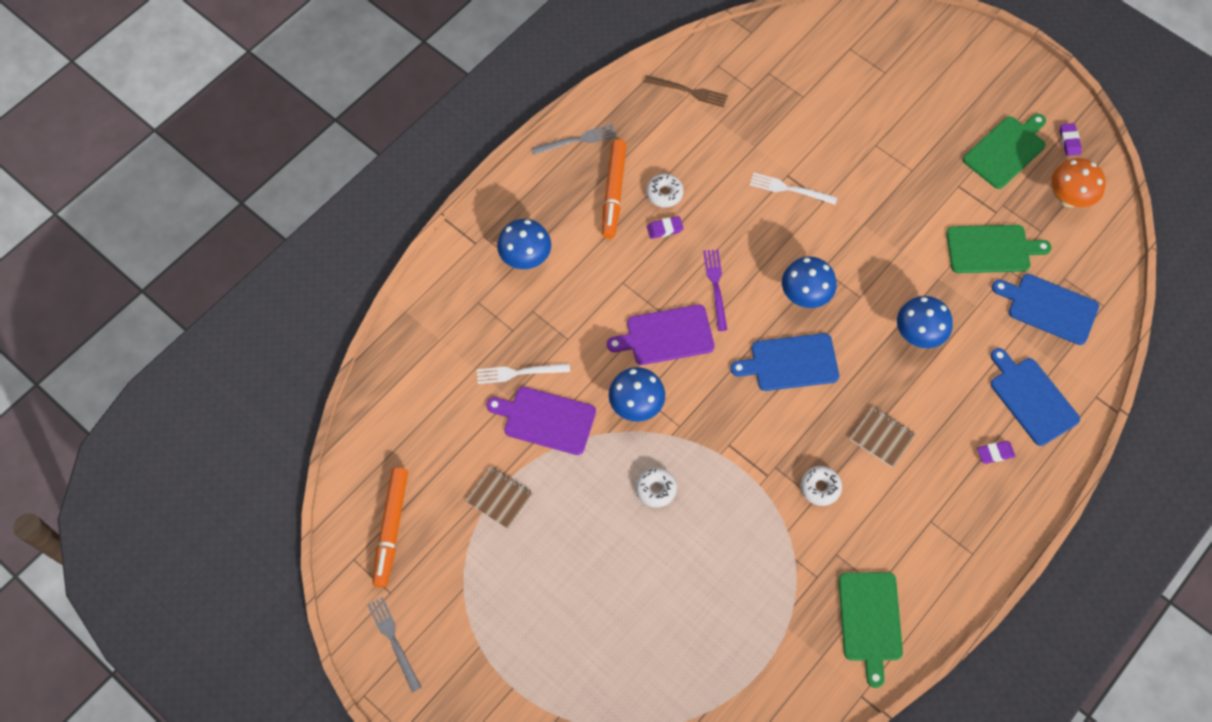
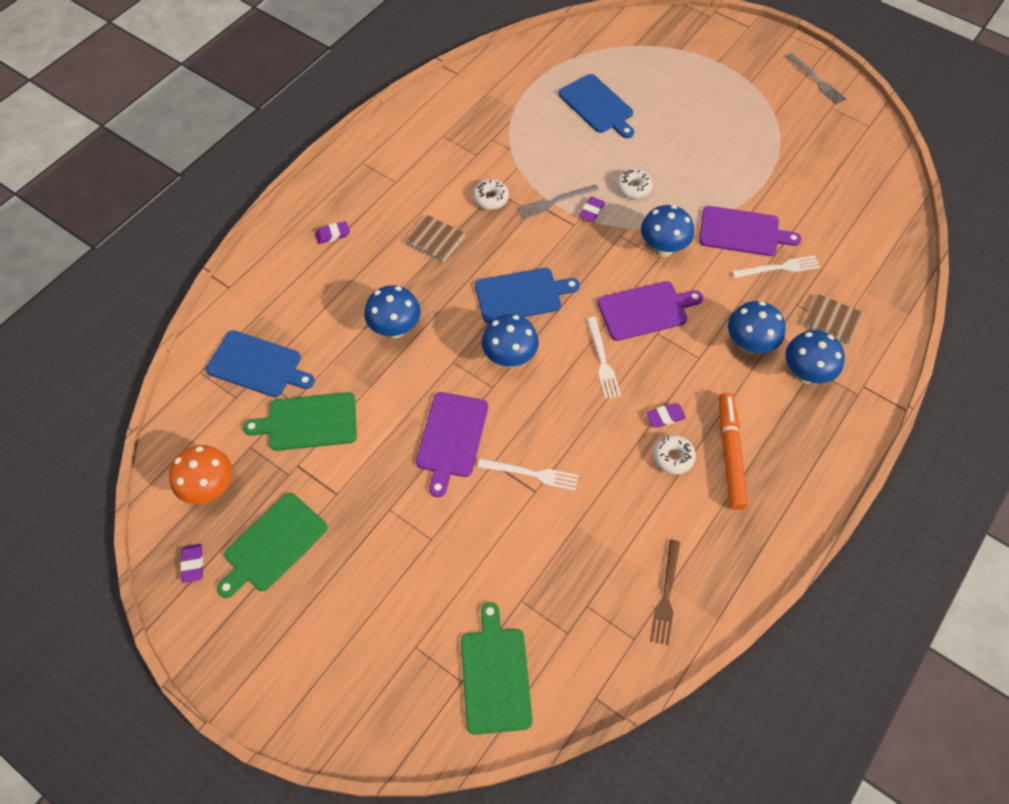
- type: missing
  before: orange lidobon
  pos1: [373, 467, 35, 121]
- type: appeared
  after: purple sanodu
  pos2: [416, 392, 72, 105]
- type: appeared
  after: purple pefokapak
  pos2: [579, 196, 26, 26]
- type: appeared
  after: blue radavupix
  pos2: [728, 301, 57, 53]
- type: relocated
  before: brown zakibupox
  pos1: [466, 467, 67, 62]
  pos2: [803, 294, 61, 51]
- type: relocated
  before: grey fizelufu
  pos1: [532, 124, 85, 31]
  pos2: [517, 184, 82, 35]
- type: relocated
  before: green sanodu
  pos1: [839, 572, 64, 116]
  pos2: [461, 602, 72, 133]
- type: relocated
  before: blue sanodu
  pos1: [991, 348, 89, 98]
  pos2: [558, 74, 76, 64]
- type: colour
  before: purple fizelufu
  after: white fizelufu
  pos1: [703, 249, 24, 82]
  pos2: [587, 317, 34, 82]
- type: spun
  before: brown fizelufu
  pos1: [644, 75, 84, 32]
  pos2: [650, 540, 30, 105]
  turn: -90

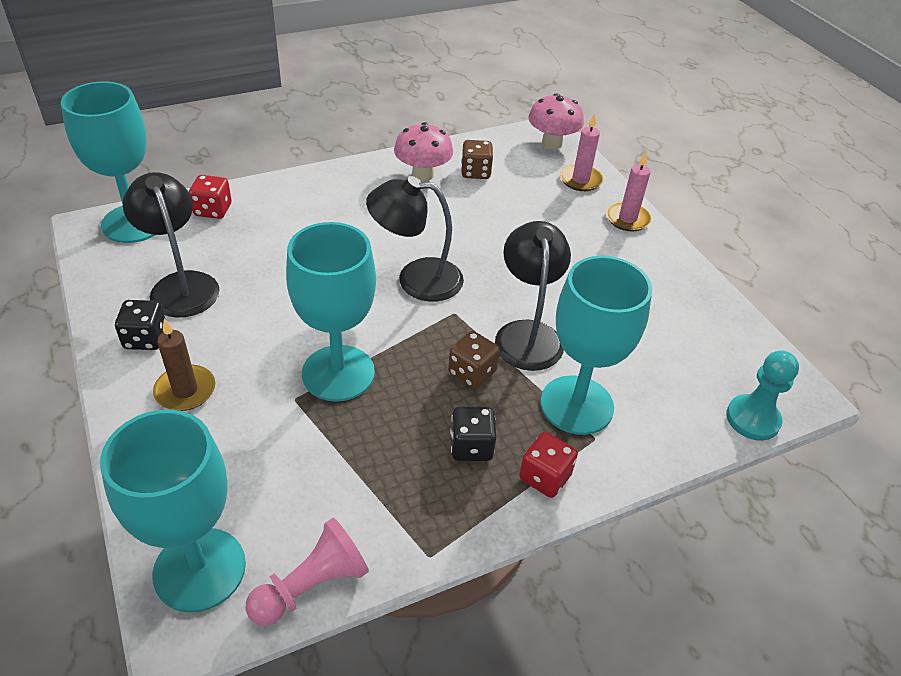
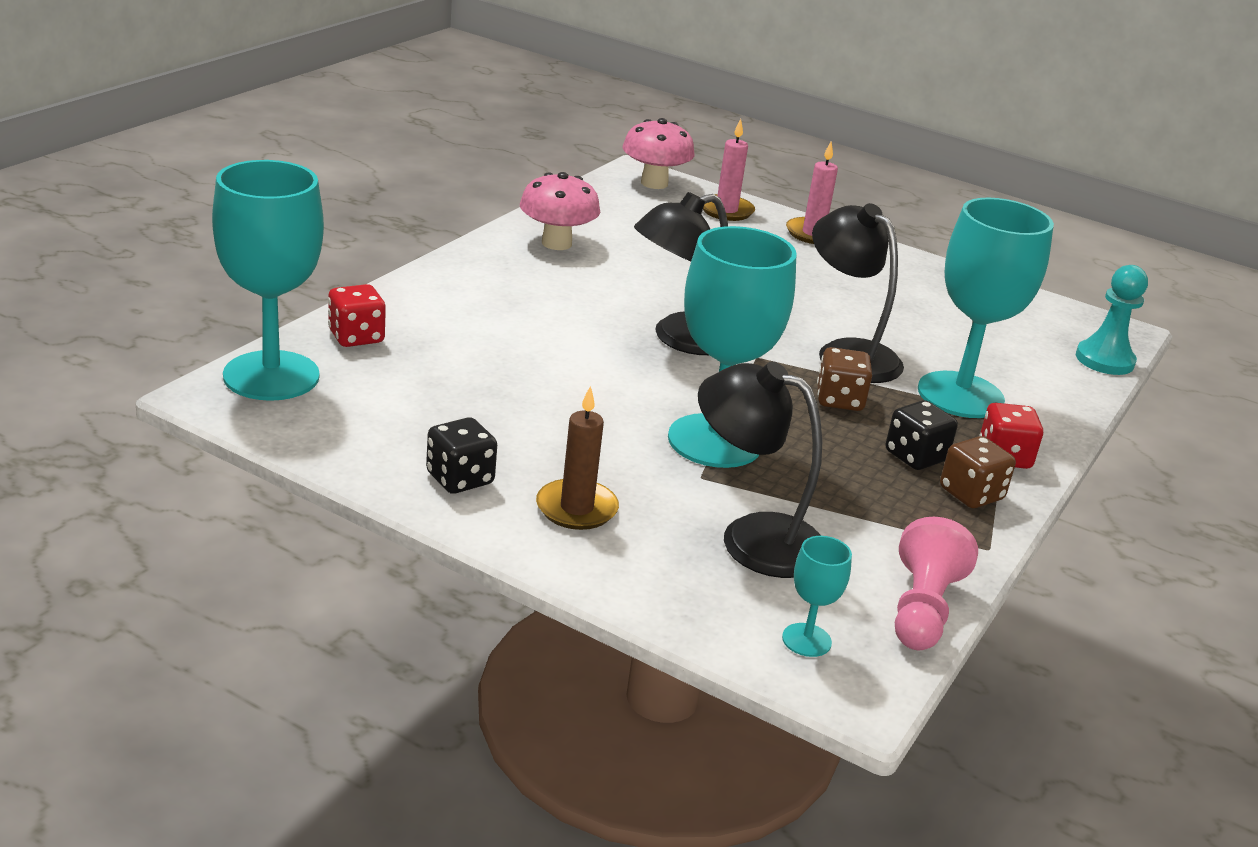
- type: relocated
  before: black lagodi
  pos1: [123, 172, 97, 145]
  pos2: [698, 361, 124, 217]
- type: relocated
  before: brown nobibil
  pos1: [461, 140, 32, 39]
  pos2: [940, 436, 76, 72]
- type: size
  before: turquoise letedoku
  pos1: [100, 410, 146, 203]
  pos2: [782, 536, 70, 121]
  scale: 0.43

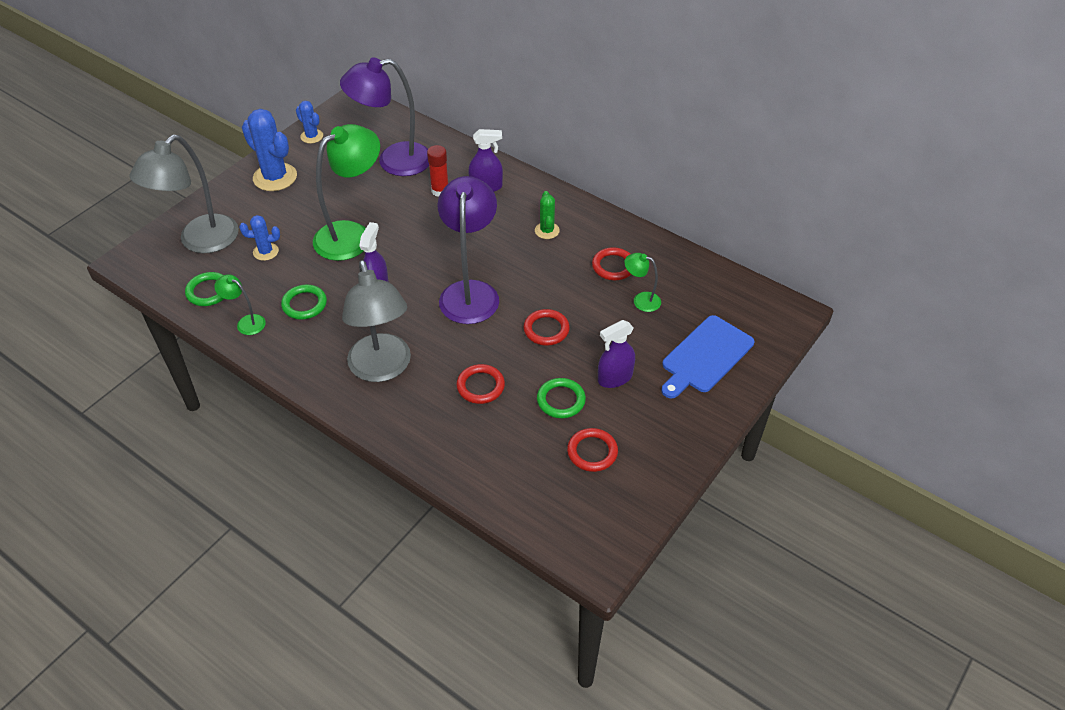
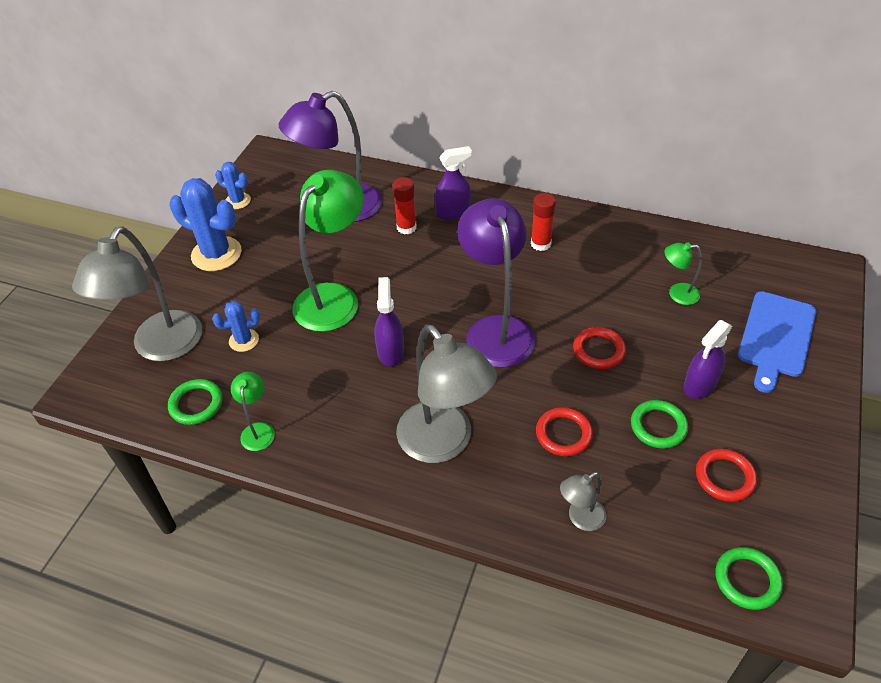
- type: missing
  before: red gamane
  pos1: [592, 247, 39, 33]
- type: appeared
  after: grey lagodi
  pos2: [560, 472, 46, 59]
- type: relocated
  before: green gamane
  pos1: [281, 285, 46, 35]
  pos2: [716, 547, 67, 63]
- type: exchanged
  before: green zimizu
  after: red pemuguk
  pos1: [535, 191, 25, 48]
  pos2: [531, 193, 25, 58]
- type: spun
  before: green lagodi
  pos1: [214, 274, 52, 61]
  pos2: [231, 372, 44, 79]
  turn: 75

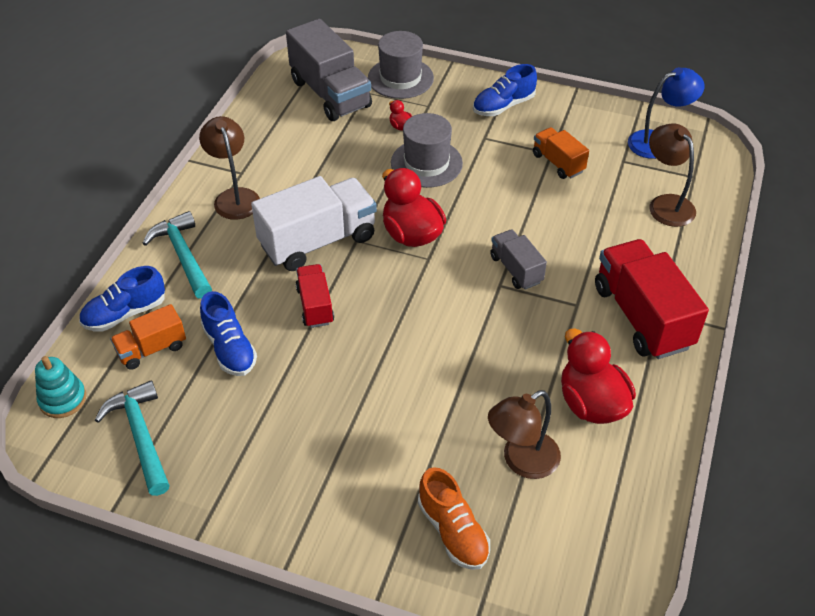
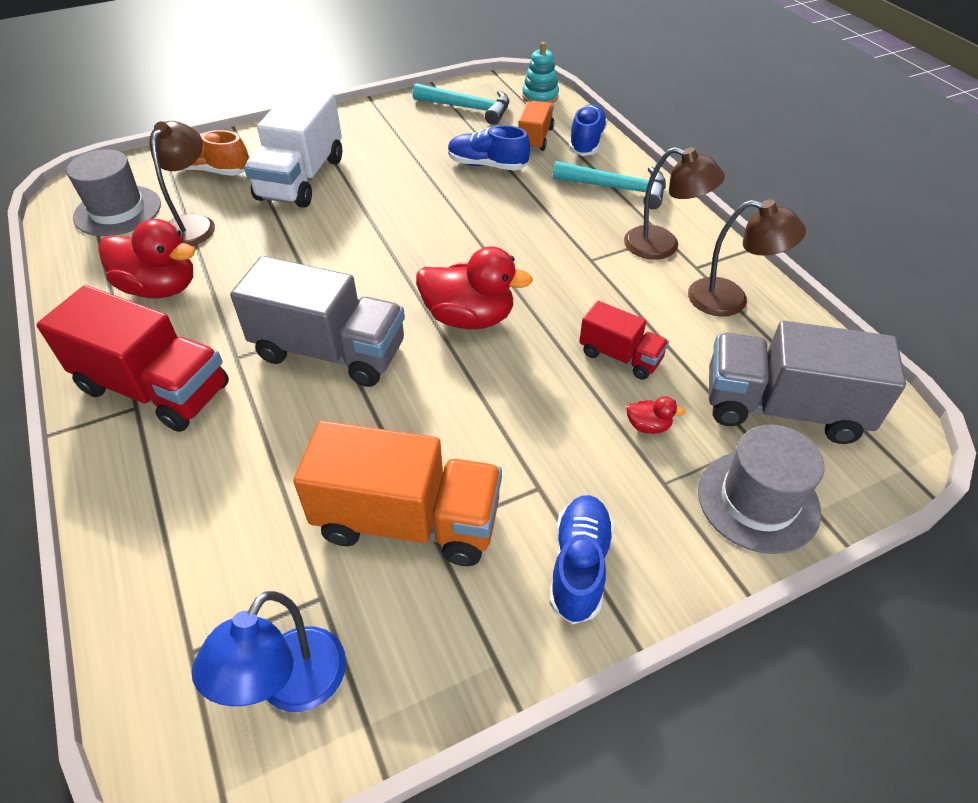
- type: relocated
  before: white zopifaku
  pos1: [251, 176, 126, 95]
  pos2: [244, 87, 98, 121]
- type: relocated
  before: red zopifaku
  pos1: [296, 264, 38, 64]
  pos2: [579, 301, 90, 79]
- type: relocated
  before: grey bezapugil
  pos1: [391, 113, 72, 75]
  pos2: [66, 149, 95, 87]
- type: relocated
  before: brown lagodi
  pos1: [649, 124, 47, 103]
  pos2: [688, 200, 118, 117]
- type: size
  before: grey zopifaku
  pos1: [490, 229, 57, 61]
  pos2: [230, 256, 175, 131]
  scale: 1.85
- type: size
  before: orange zopifaku
  pos1: [533, 127, 56, 52]
  pos2: [293, 420, 209, 146]
  scale: 1.85

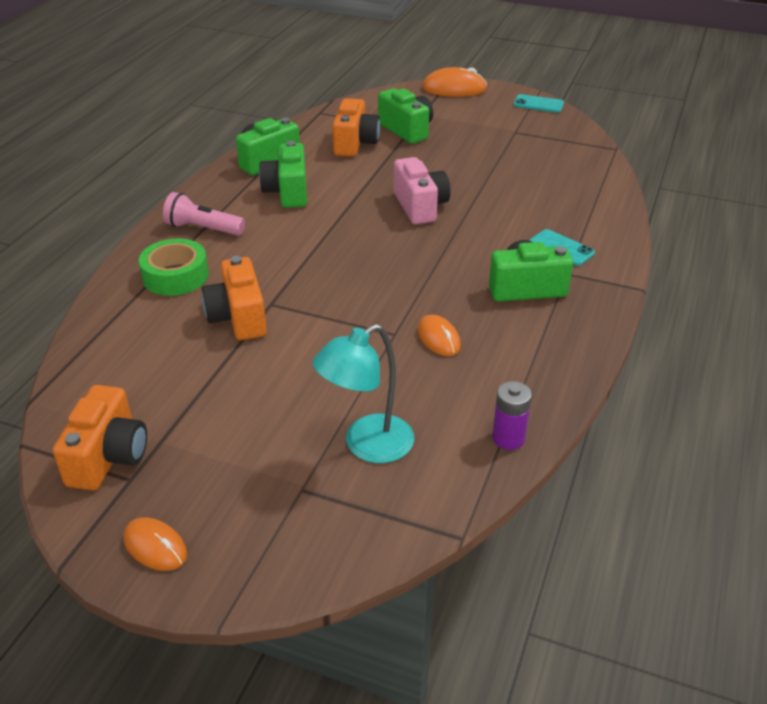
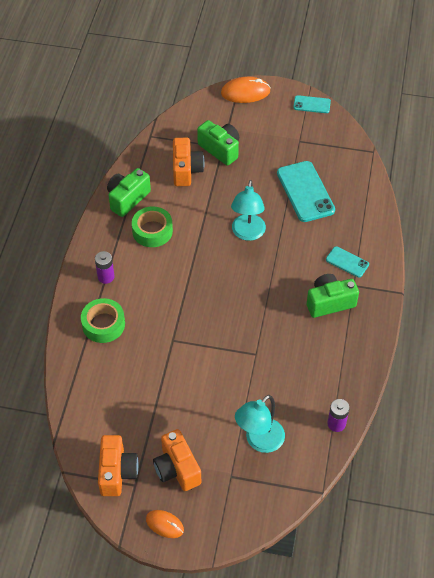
- type: missing
  before: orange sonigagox
  pos1: [417, 315, 44, 41]
- type: appeared
  after: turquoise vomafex
  pos2: [277, 161, 58, 61]
- type: relocated
  before: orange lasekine
  pos1: [202, 256, 65, 84]
  pos2: [153, 429, 48, 62]
- type: exchanged
  before: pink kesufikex
  after: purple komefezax
  pos1: [163, 192, 82, 44]
  pos2: [95, 251, 20, 33]
- type: exchanged
  before: green lasekine
  after: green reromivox
  pos1: [259, 141, 48, 67]
  pos2: [132, 206, 41, 41]
- type: exchanged
  before: pink lasekine
  after: turquoise lagodi
  pos1: [394, 157, 56, 67]
  pos2: [231, 180, 35, 61]

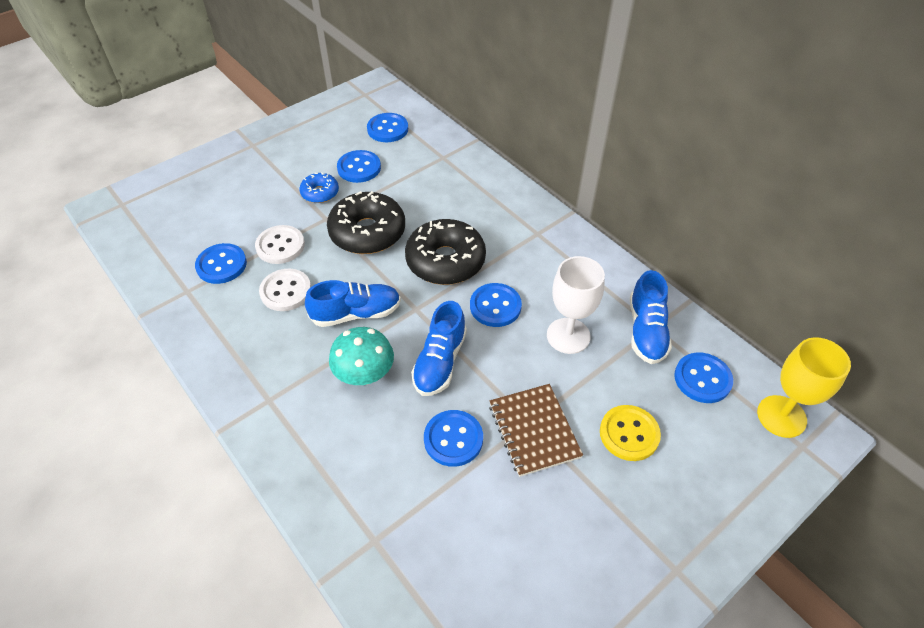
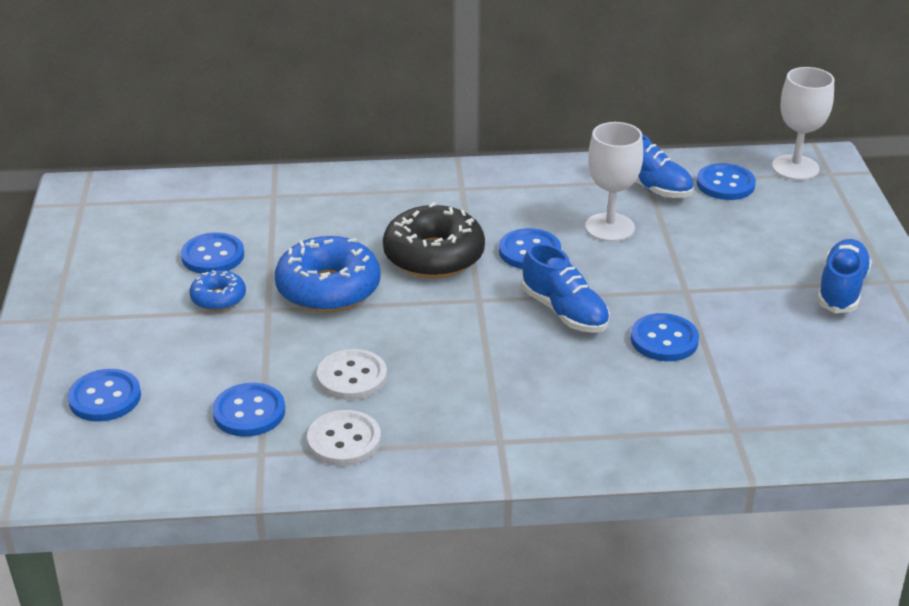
- type: missing
  before: turquoise radavupix
  pos1: [329, 327, 65, 58]
- type: missing
  before: brown zakibupox
  pos1: [489, 384, 94, 93]
- type: missing
  before: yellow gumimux
  pos1: [600, 405, 61, 56]
- type: relocated
  before: white gumimux
  pos1: [255, 225, 50, 39]
  pos2: [307, 410, 74, 56]
- type: relocated
  before: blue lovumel
  pos1: [305, 280, 96, 47]
  pos2: [817, 239, 55, 74]
- type: relocated
  before: blue gumimux
  pos1: [367, 113, 41, 29]
  pos2: [68, 369, 73, 53]
- type: colour
  before: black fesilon
  after: blue fesilon
  pos1: [327, 191, 78, 63]
  pos2: [275, 236, 106, 77]
- type: colour
  before: yellow letedoku
  after: white letedoku
  pos1: [757, 337, 94, 101]
  pos2: [772, 67, 62, 113]

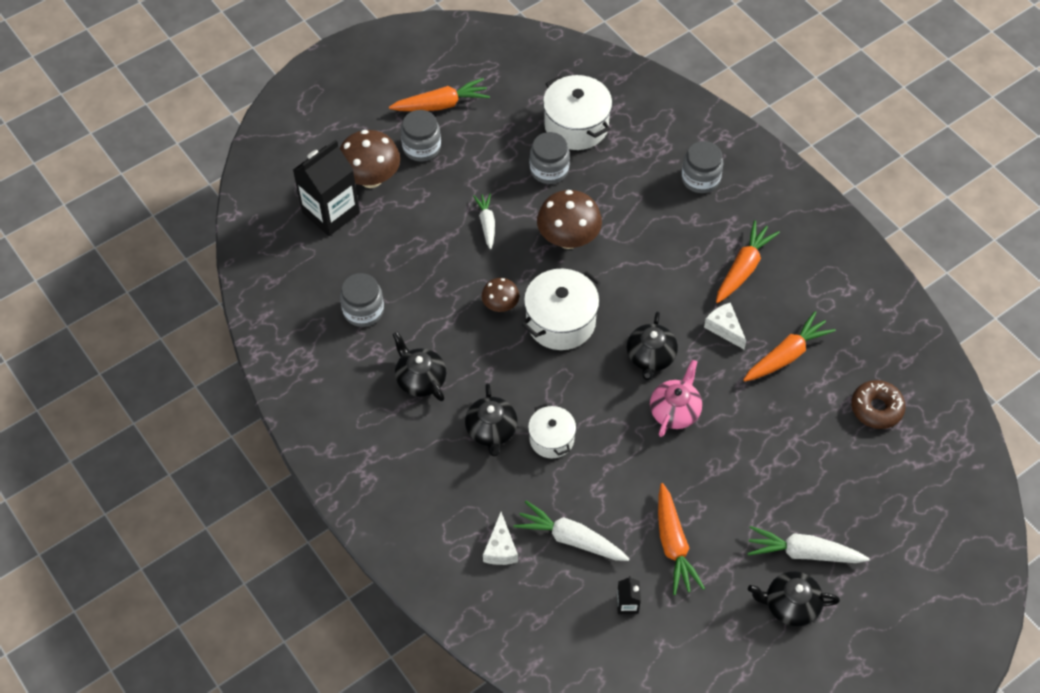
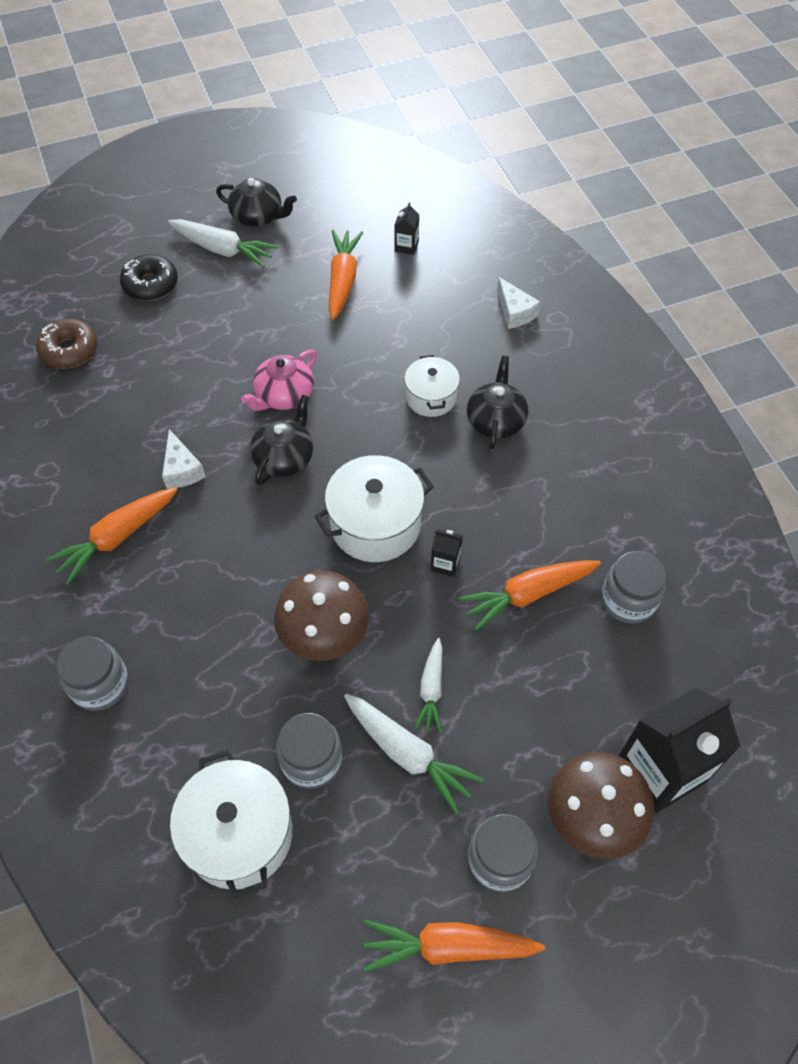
- type: missing
  before: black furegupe
  pos1: [393, 332, 53, 69]
- type: appeared
  after: black fesilon
  pos2: [120, 254, 58, 47]
- type: relocated
  before: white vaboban
  pos1: [514, 501, 116, 60]
  pos2: [344, 694, 140, 120]
- type: relocated
  before: orange vaboban
  pos1: [743, 311, 93, 71]
  pos2: [459, 560, 142, 71]
- type: exchanged
  before: brown radavupix
  after: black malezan
  pos1: [482, 278, 37, 34]
  pos2: [430, 529, 33, 48]
- type: spun
  before: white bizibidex
  pos1: [483, 512, 35, 53]
  pos2: [497, 277, 44, 52]
  turn: 135

